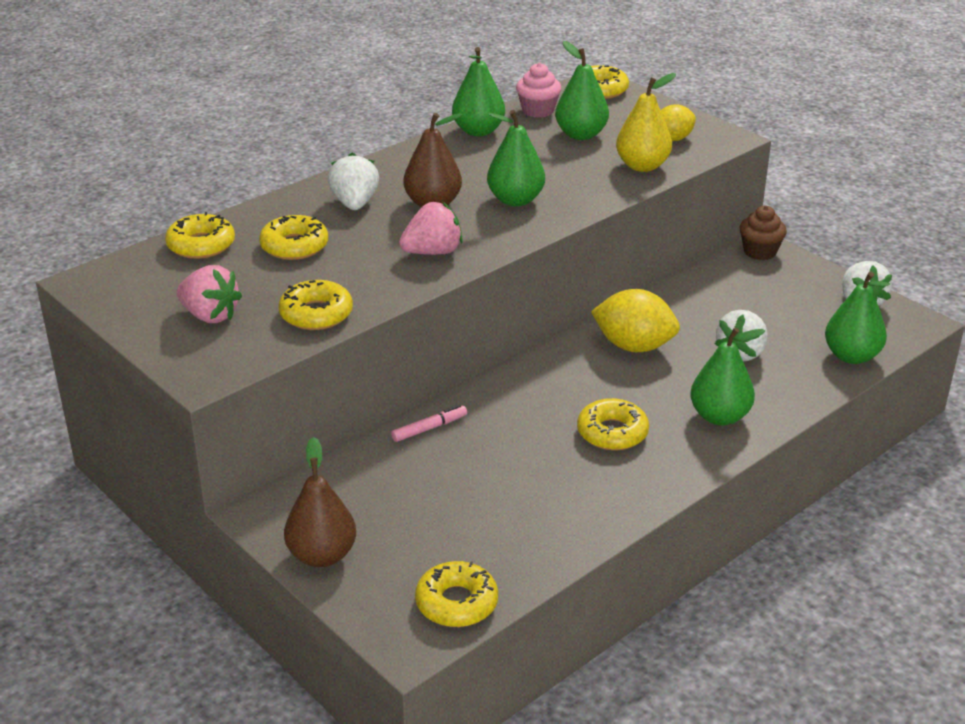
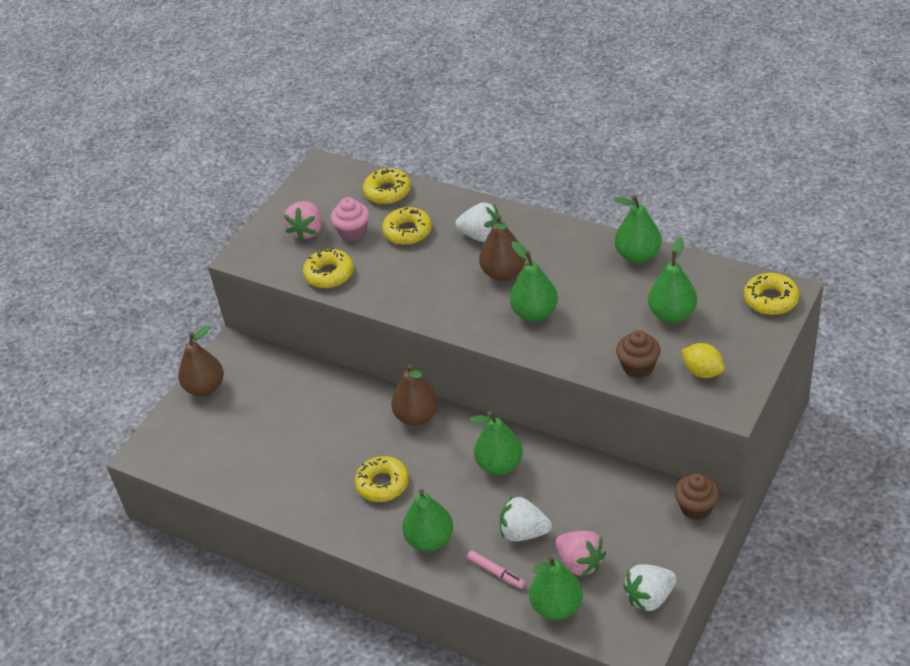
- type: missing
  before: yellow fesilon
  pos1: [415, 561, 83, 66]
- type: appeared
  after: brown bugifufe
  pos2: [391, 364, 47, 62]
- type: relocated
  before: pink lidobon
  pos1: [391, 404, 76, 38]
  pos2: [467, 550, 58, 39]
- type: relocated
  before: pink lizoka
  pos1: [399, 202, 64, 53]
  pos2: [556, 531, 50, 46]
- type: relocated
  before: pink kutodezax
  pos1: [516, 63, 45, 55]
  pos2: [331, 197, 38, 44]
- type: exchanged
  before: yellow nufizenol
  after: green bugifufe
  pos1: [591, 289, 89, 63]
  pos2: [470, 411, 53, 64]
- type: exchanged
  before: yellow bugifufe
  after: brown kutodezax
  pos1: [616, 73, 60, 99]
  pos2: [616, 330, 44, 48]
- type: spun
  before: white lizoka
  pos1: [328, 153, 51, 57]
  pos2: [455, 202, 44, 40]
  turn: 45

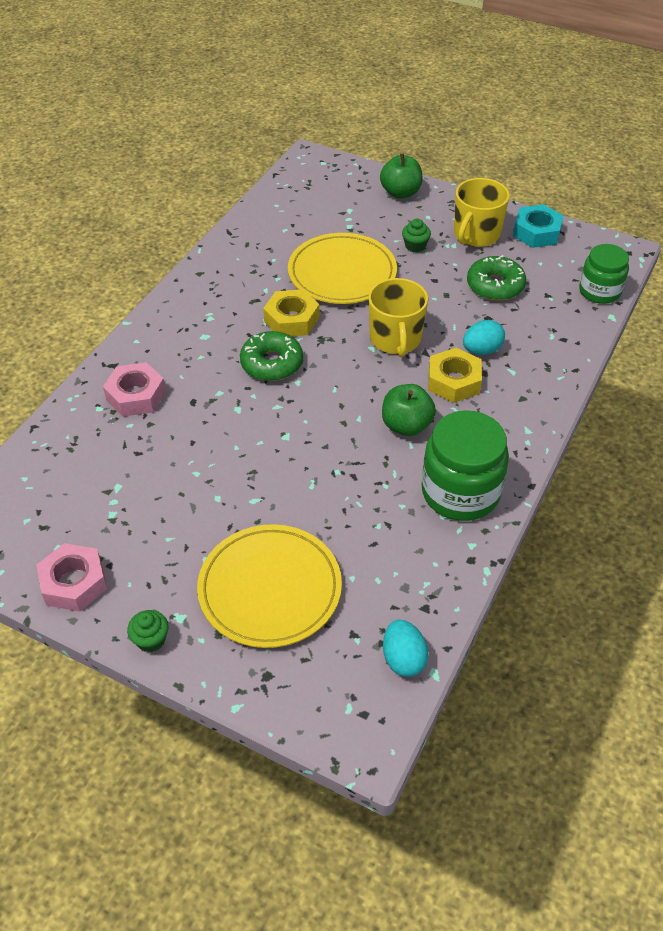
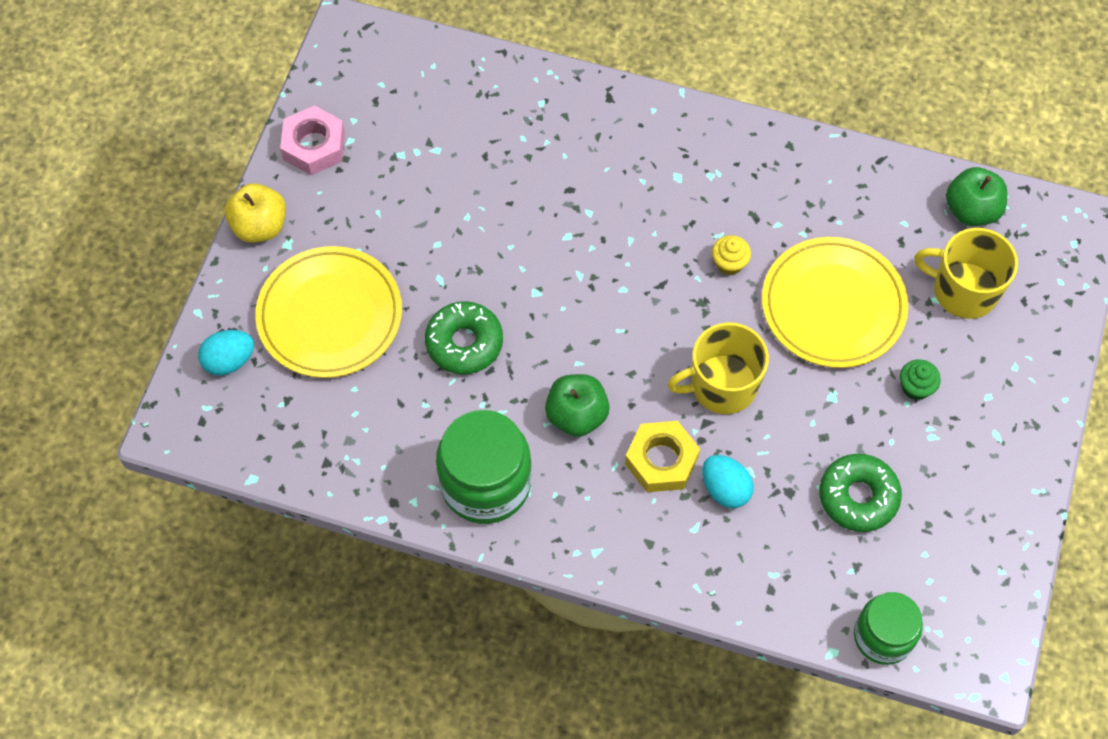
- type: missing
  before: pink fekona
  pos1: [103, 362, 63, 55]
- type: missing
  before: turquoise fekona
  pos1: [513, 204, 51, 44]
- type: relocated
  before: green fesilon
  pos1: [240, 331, 63, 50]
  pos2: [425, 301, 78, 73]
- type: relocated
  before: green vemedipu
  pos1: [380, 154, 43, 44]
  pos2: [946, 167, 61, 59]
- type: relocated
  before: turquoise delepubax
  pos1: [383, 620, 46, 57]
  pos2: [198, 330, 56, 45]
- type: relocated
  before: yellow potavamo
  pos1: [454, 178, 56, 69]
  pos2: [915, 228, 103, 91]
- type: exchanged
  before: green kutodezax
  after: yellow vemedipu
  pos1: [127, 610, 42, 42]
  pos2: [225, 183, 61, 60]
- type: exchanged
  before: yellow fekona
  after: yellow kutodezax
  pos1: [263, 289, 56, 47]
  pos2: [712, 235, 39, 40]

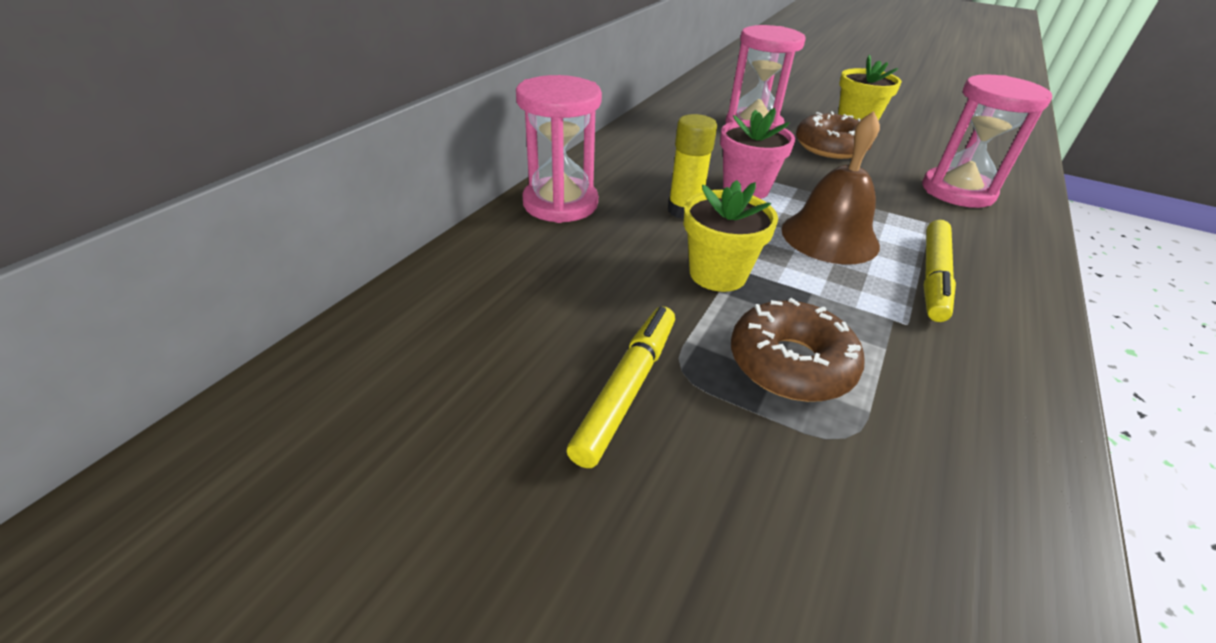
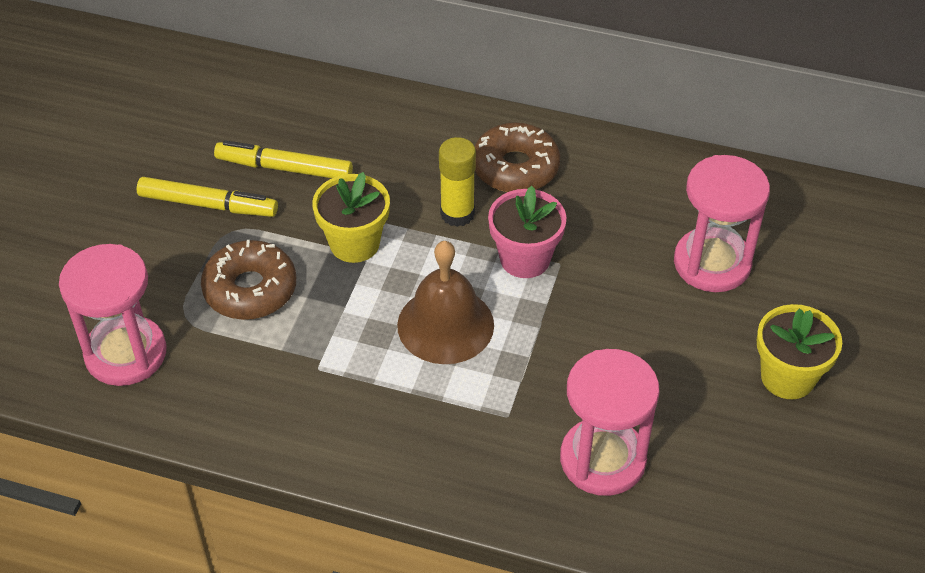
- type: relocated
  before: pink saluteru
  pos1: [516, 75, 86, 148]
  pos2: [59, 244, 108, 142]
- type: relocated
  before: brown fesilon
  pos1: [796, 112, 77, 47]
  pos2: [475, 123, 85, 69]
- type: relocated
  before: yellow lidobon
  pos1: [923, 220, 33, 102]
  pos2: [214, 140, 139, 38]

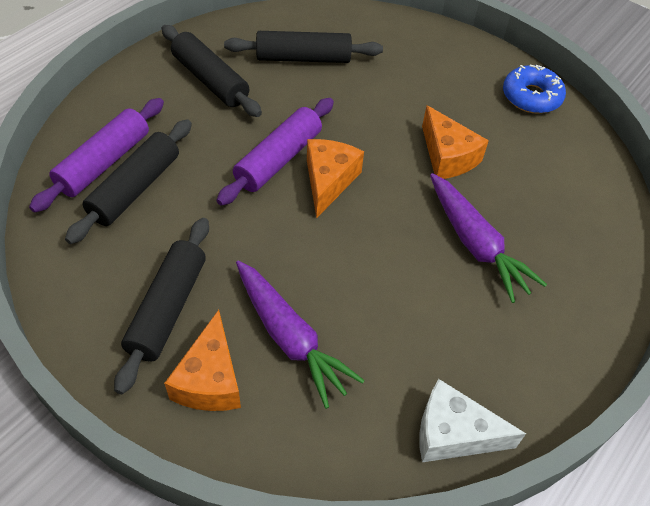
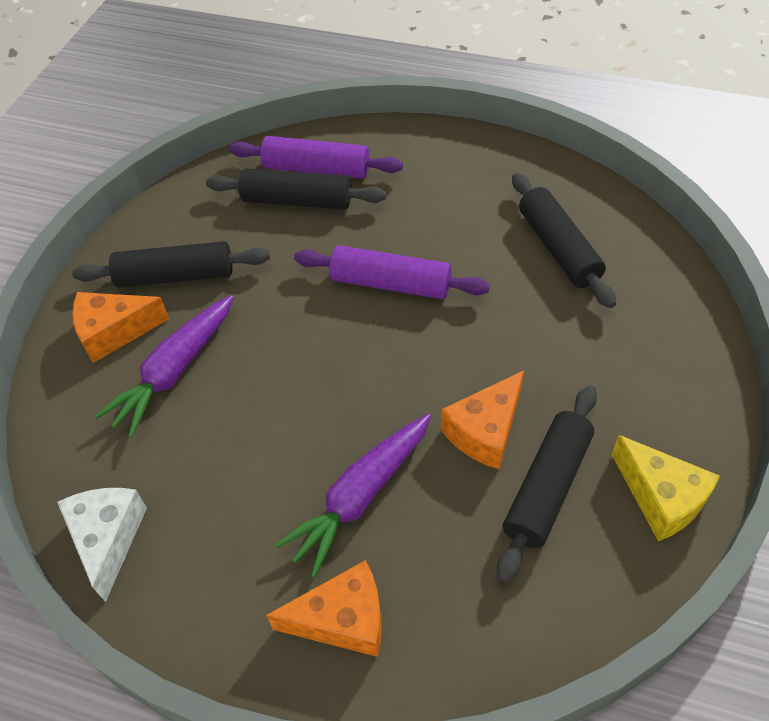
- type: relocated
  before: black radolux
  pos1: [162, 25, 100, 92]
  pos2: [497, 385, 100, 198]
- type: relocated
  before: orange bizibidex
  pos1: [307, 139, 57, 79]
  pos2: [266, 560, 116, 97]
- type: exchanged
  before: blue fesilon
  after: yellow bizibidex
  pos1: [503, 65, 63, 49]
  pos2: [612, 435, 108, 106]

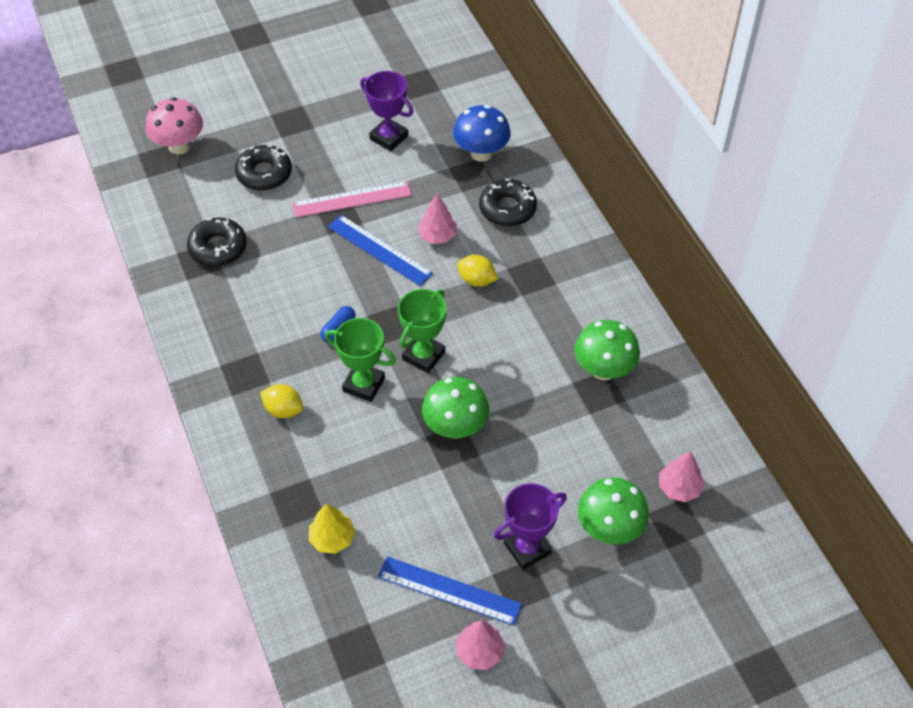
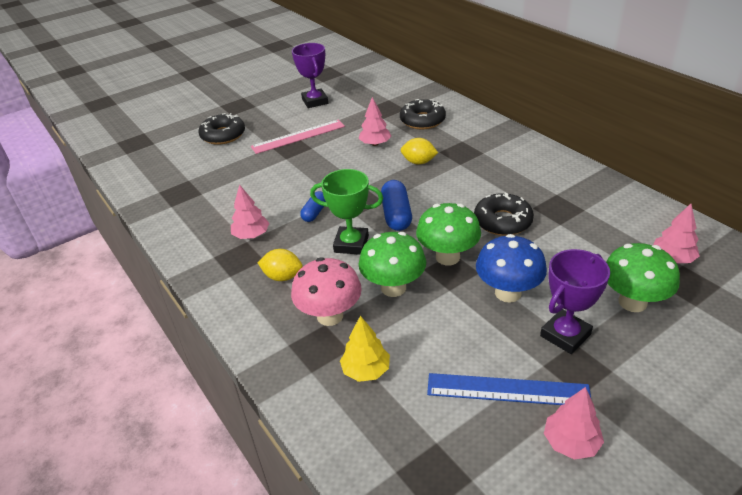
- type: missing
  before: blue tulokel
  pos1: [328, 215, 105, 71]
- type: appeared
  after: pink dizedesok
  pos2: [231, 184, 38, 55]
- type: relocated
  before: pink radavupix
  pos1: [145, 97, 58, 58]
  pos2: [291, 257, 71, 69]
- type: relocated
  before: black fesilon
  pos1: [187, 218, 60, 49]
  pos2: [474, 192, 60, 44]
- type: relocated
  before: blue radavupix
  pos1: [453, 105, 58, 57]
  pos2: [476, 234, 71, 69]
- type: relocated
  before: green radavupix
  pos1: [574, 320, 66, 61]
  pos2: [359, 232, 67, 65]
- type: exchanged
  before: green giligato
  after: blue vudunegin
  pos1: [398, 289, 48, 84]
  pos2: [381, 180, 31, 51]
- type: spun
  before: purple giligato
  pos1: [360, 71, 53, 80]
  pos2: [292, 43, 36, 65]
  turn: 45

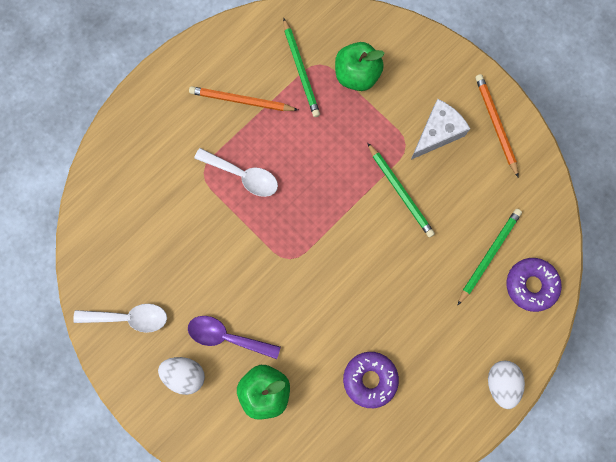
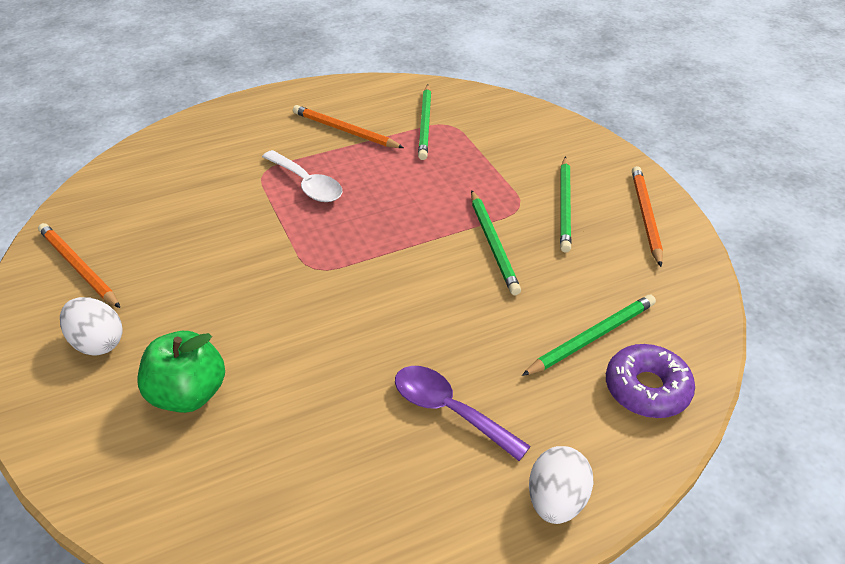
- type: missing
  before: green vemedipu
  pos1: [335, 42, 50, 49]
- type: missing
  before: purple fesilon
  pos1: [343, 352, 56, 56]
- type: relocated
  before: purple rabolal
  pos1: [188, 316, 93, 43]
  pos2: [395, 366, 136, 95]
- type: exchanged
  before: white rabolal
  after: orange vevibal
  pos1: [73, 304, 94, 29]
  pos2: [38, 223, 82, 85]
- type: exchanged
  before: white bizibidex
  after: green vevibal
  pos1: [411, 99, 59, 61]
  pos2: [560, 157, 11, 96]

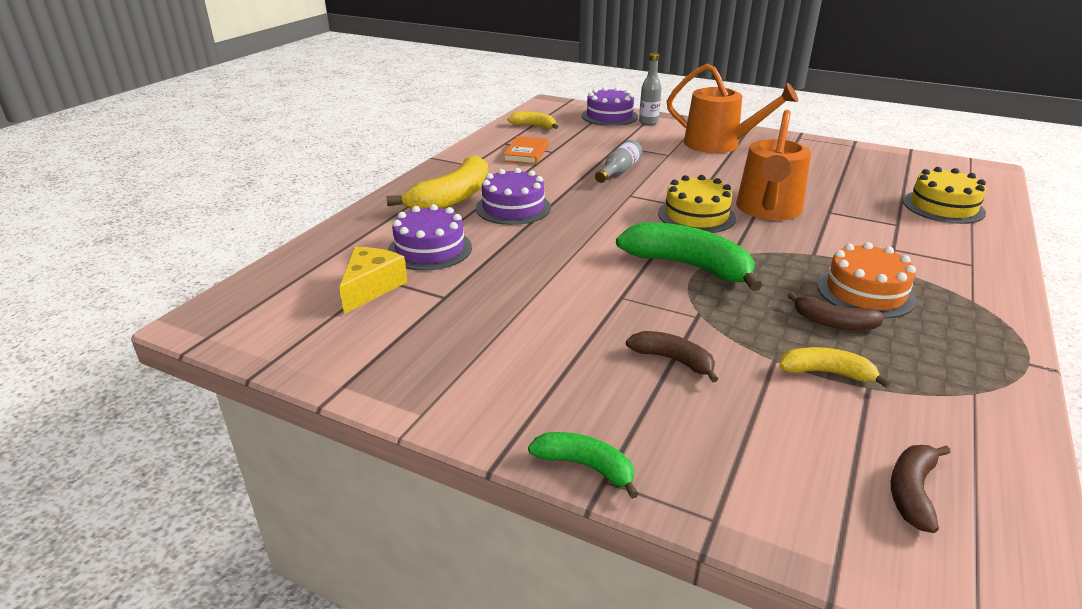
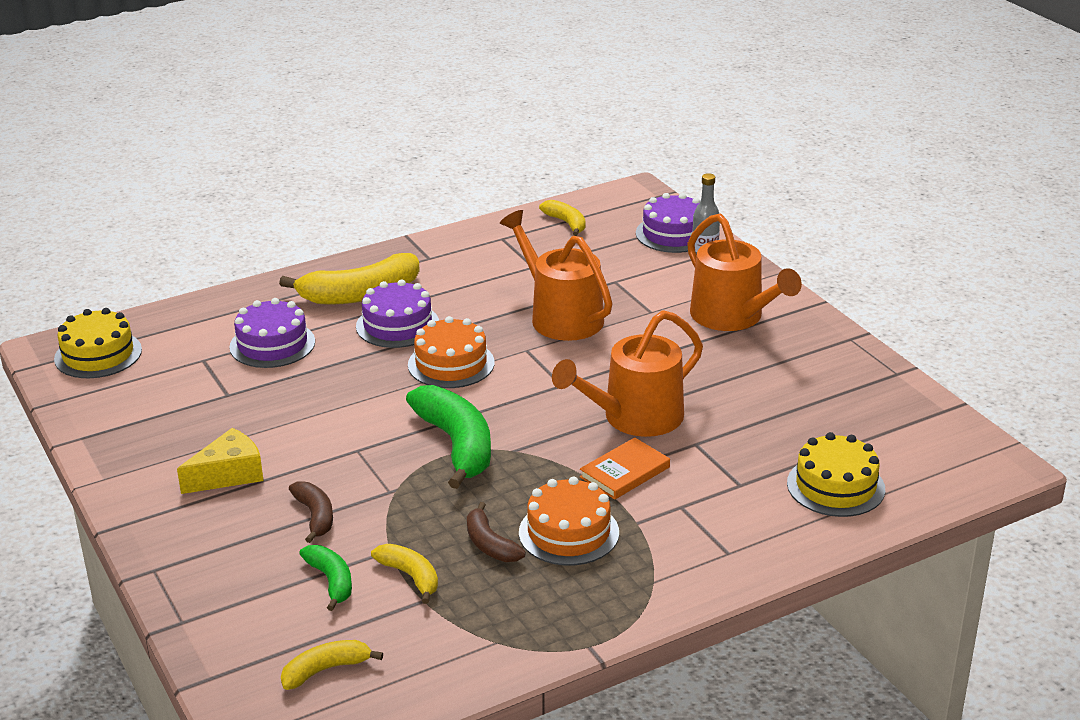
- type: appeared
  after: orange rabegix
  pos2: [408, 316, 87, 72]
- type: relocated
  before: yellow bizibidex
  pos1: [339, 247, 68, 67]
  pos2: [177, 428, 87, 66]
- type: relocated
  before: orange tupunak
  pos1: [503, 136, 45, 28]
  pos2: [580, 437, 90, 63]
- type: relocated
  before: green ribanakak
  pos1: [528, 432, 111, 67]
  pos2: [299, 545, 53, 66]
- type: relocated
  before: yellow rabegix
  pos1: [658, 175, 78, 58]
  pos2: [54, 308, 88, 70]
- type: exchanged
  before: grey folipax
  after: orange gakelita
  pos1: [595, 140, 48, 43]
  pos2: [500, 210, 113, 131]
- type: colour
  before: brown ribanakak
  after: yellow ribanakak
  pos1: [891, 445, 60, 88]
  pos2: [281, 640, 102, 50]

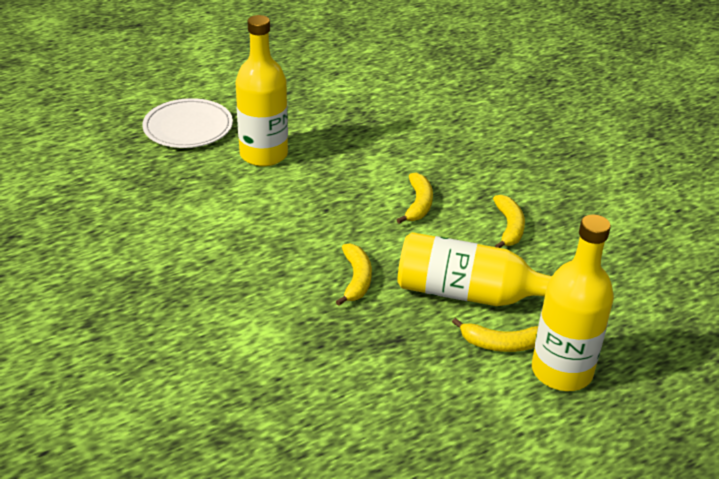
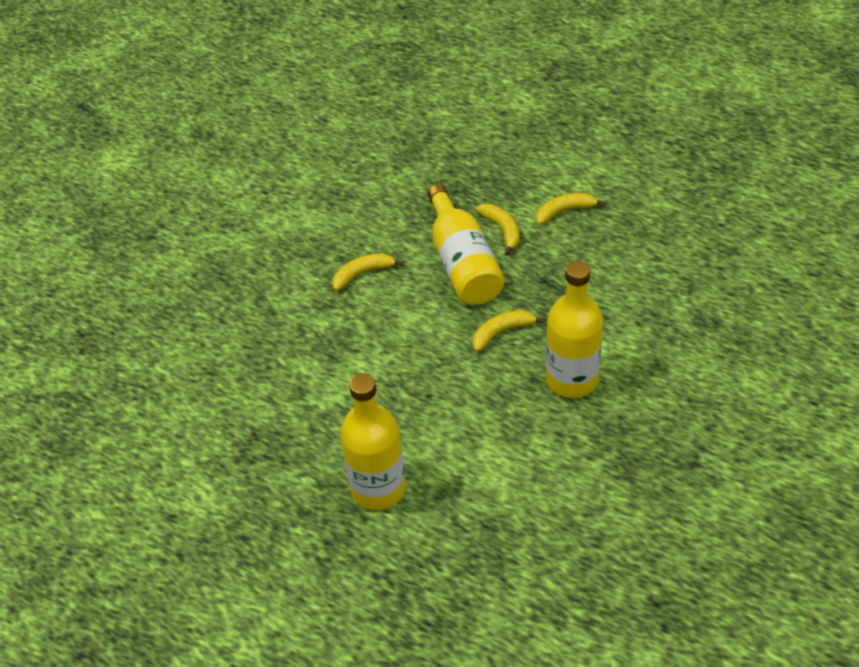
- type: missing
  before: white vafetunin
  pos1: [142, 98, 91, 50]
- type: relocated
  before: yellow ribanakak
  pos1: [397, 173, 36, 50]
  pos2: [536, 193, 70, 32]
- type: relocated
  before: yellow folipax
  pos1: [532, 214, 82, 177]
  pos2: [546, 261, 57, 137]

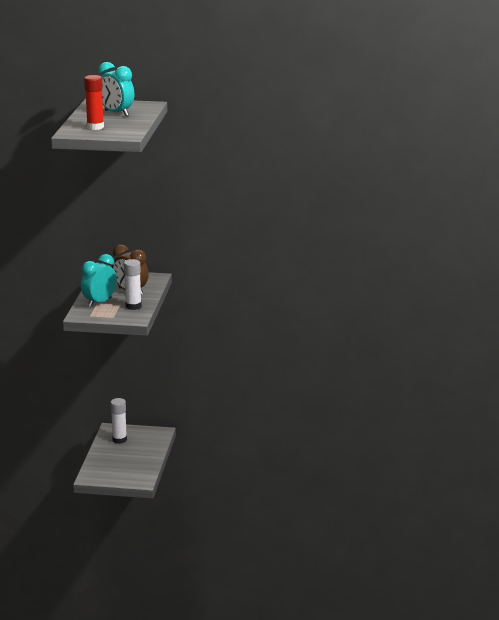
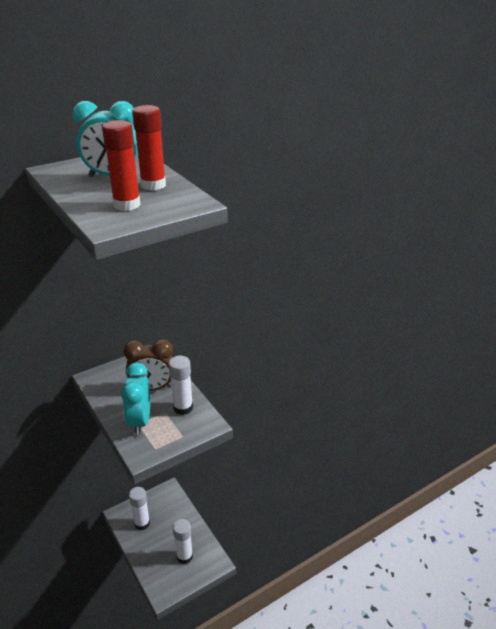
- type: appeared
  after: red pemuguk
  pos2: [132, 105, 34, 85]
- type: appeared
  after: white pemuguk
  pos2: [173, 519, 20, 45]

